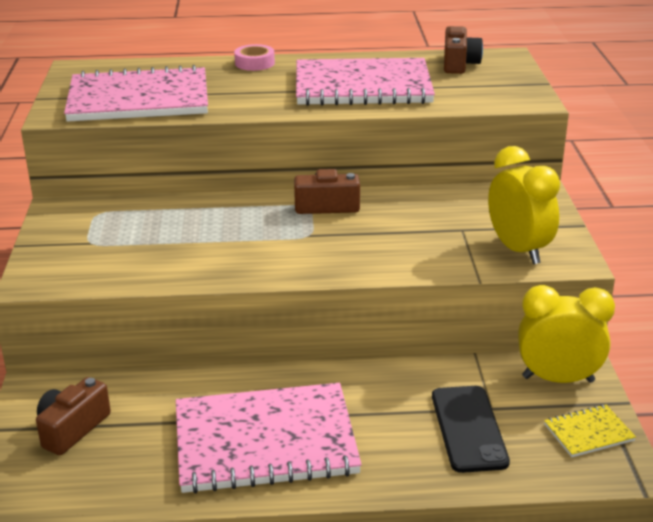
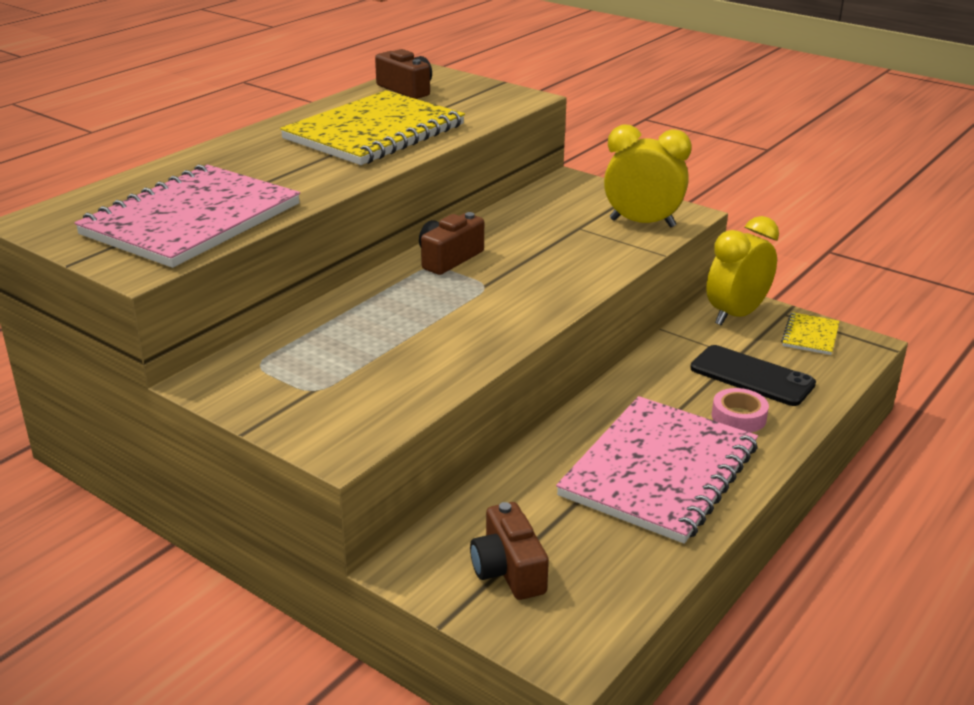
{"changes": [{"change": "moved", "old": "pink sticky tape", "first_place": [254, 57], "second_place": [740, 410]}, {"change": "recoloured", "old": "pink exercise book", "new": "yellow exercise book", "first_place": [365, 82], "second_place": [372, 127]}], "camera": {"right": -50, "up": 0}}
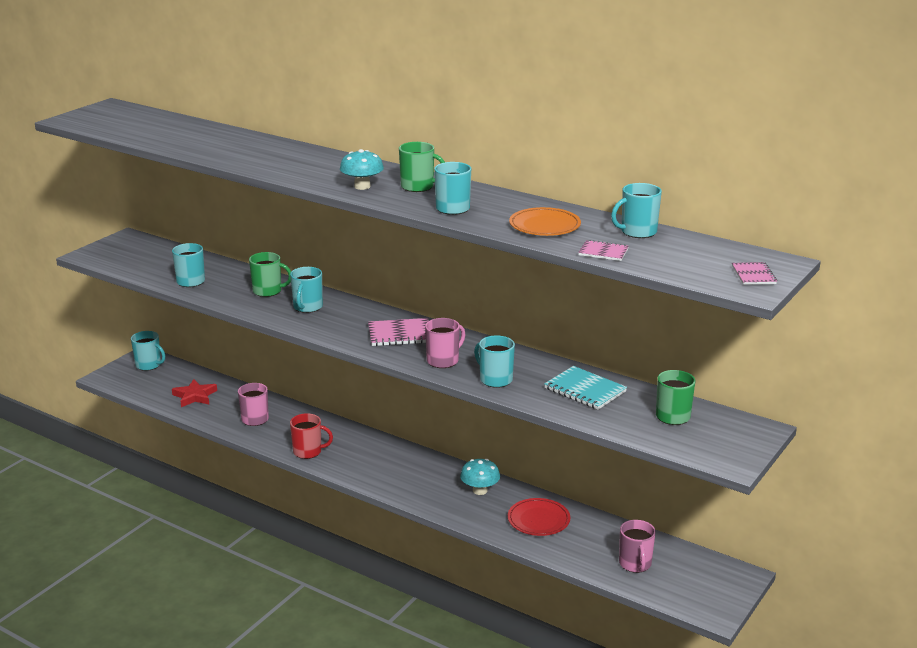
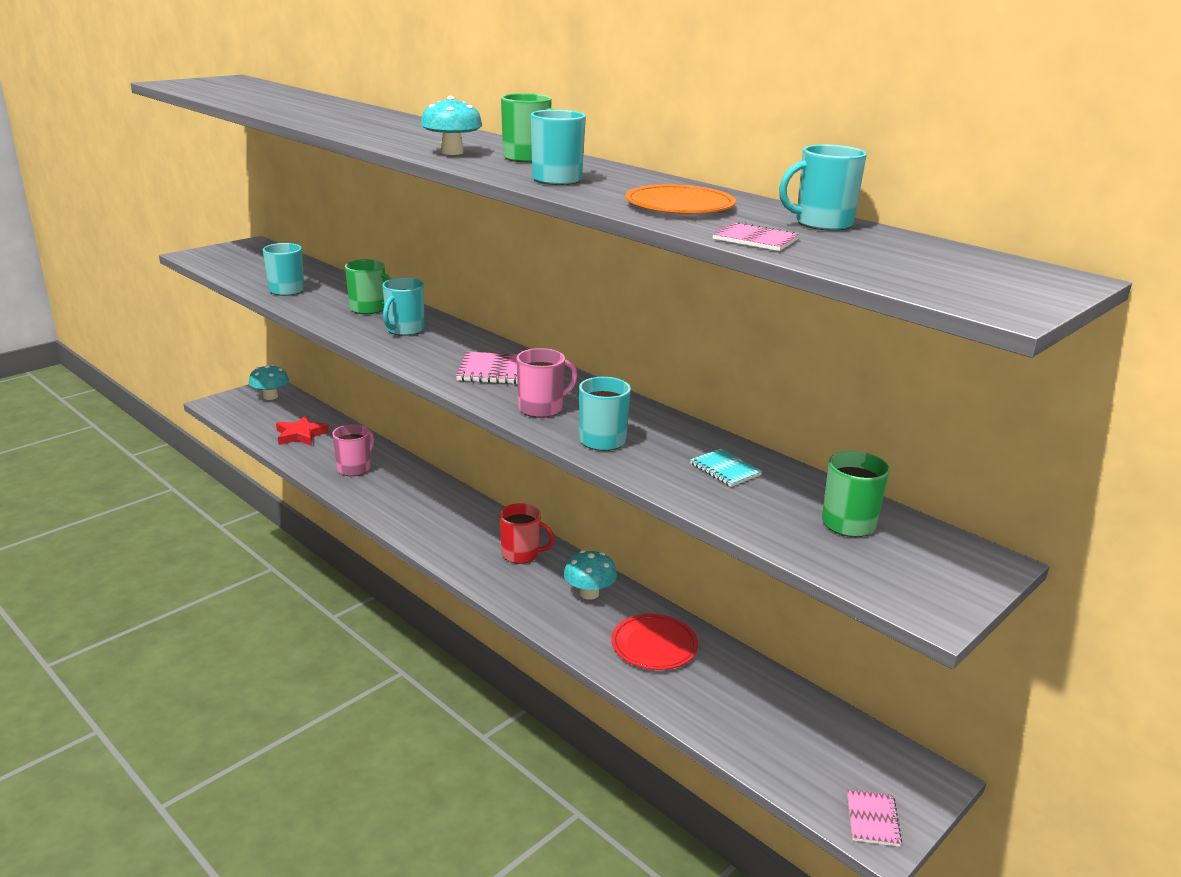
{"changes": [{"change": "replaced", "old": "aqua coffee mug", "new": "aqua toadstool", "first_place": [148, 351], "second_place": [269, 382]}, {"change": "moved", "old": "crimson coffee mug", "first_place": [311, 436], "second_place": [527, 533]}, {"change": "resized", "old": "aqua exercise book", "first_place": [585, 388], "second_place": [726, 468], "factor": 0.6}, {"change": "removed", "old": "pink coffee mug", "first_place": [637, 546]}, {"change": "moved", "old": "pink exercise book", "first_place": [754, 273], "second_place": [874, 818]}], "camera": {"right": 10, "up": 0}}
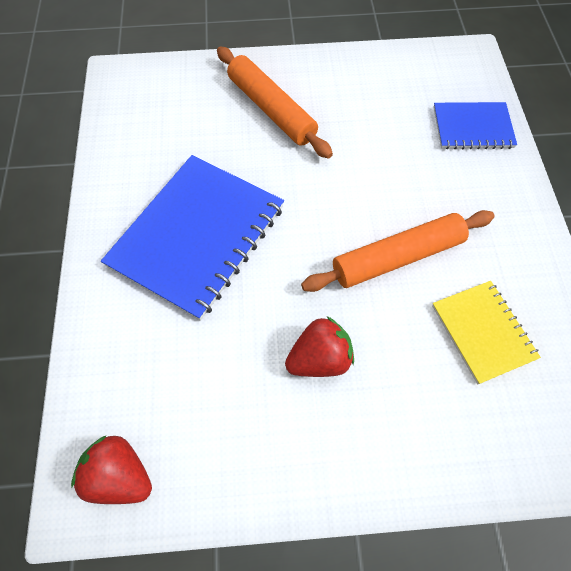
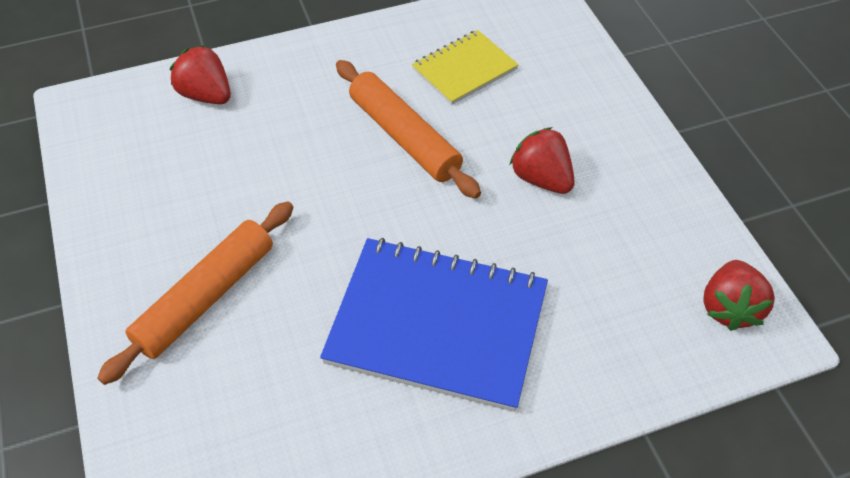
{"changes": [{"change": "replaced", "old": "cobalt exercise book", "new": "crimson toy strawberry", "first_place": [475, 125], "second_place": [200, 74]}], "camera": {"right": -105, "up": -10}}
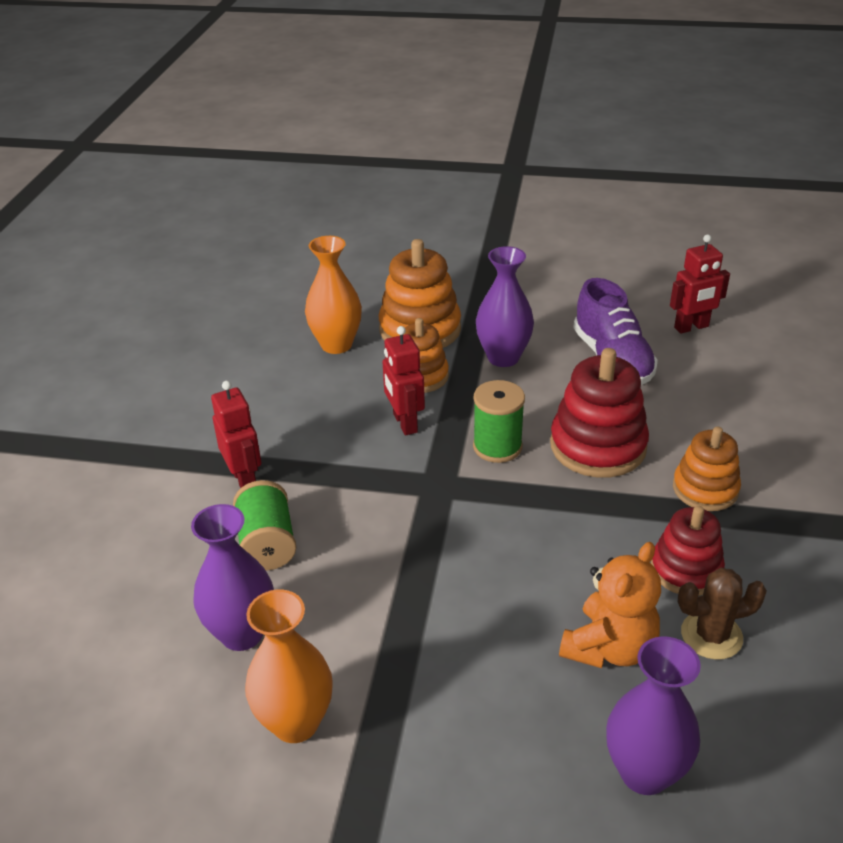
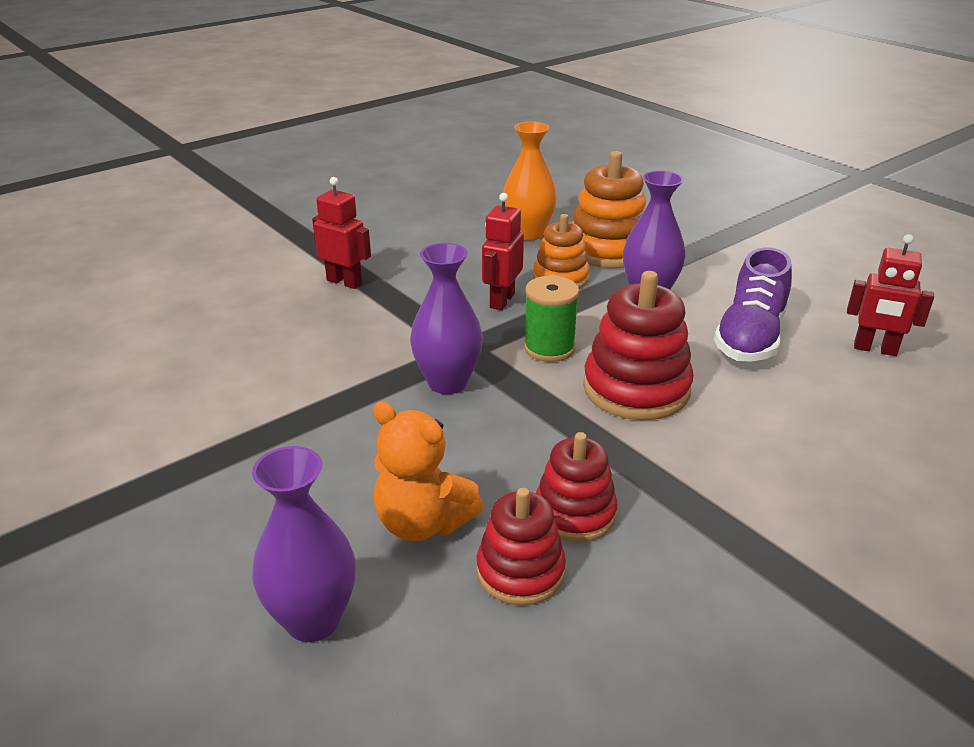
{"changes": [{"change": "moved", "old": "violet flower vase", "first_place": [232, 577], "second_place": [446, 318]}, {"change": "turned", "old": "crimson robot figure", "first_place": [236, 434], "second_place": [341, 233], "degrees": -75}, {"change": "removed", "old": "emerald bobbin", "first_place": [264, 525]}, {"change": "removed", "old": "bright orange flower vase", "first_place": [289, 666]}, {"change": "turned", "old": "bright orange teddy", "first_place": [610, 605], "second_place": [428, 471], "degrees": 45}, {"change": "removed", "old": "bright orange stacking toy", "first_place": [707, 469]}, {"change": "replaced", "old": "russet prickly plant", "new": "crimson stacking toy", "first_place": [722, 614], "second_place": [521, 546]}], "camera": {"right": 40, "up": -5}}
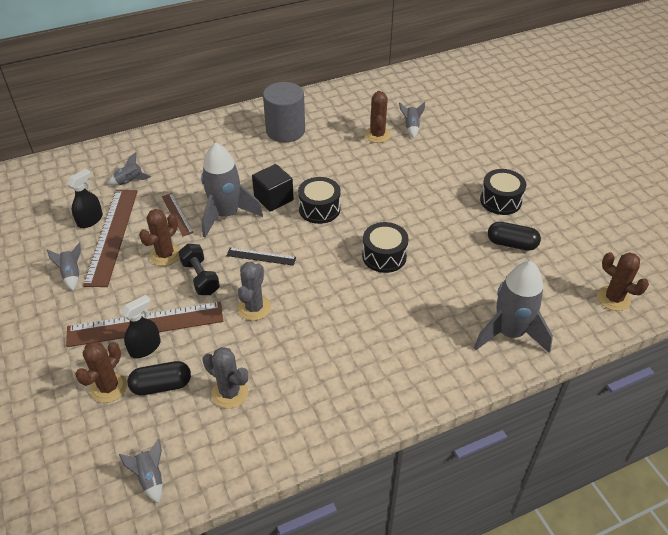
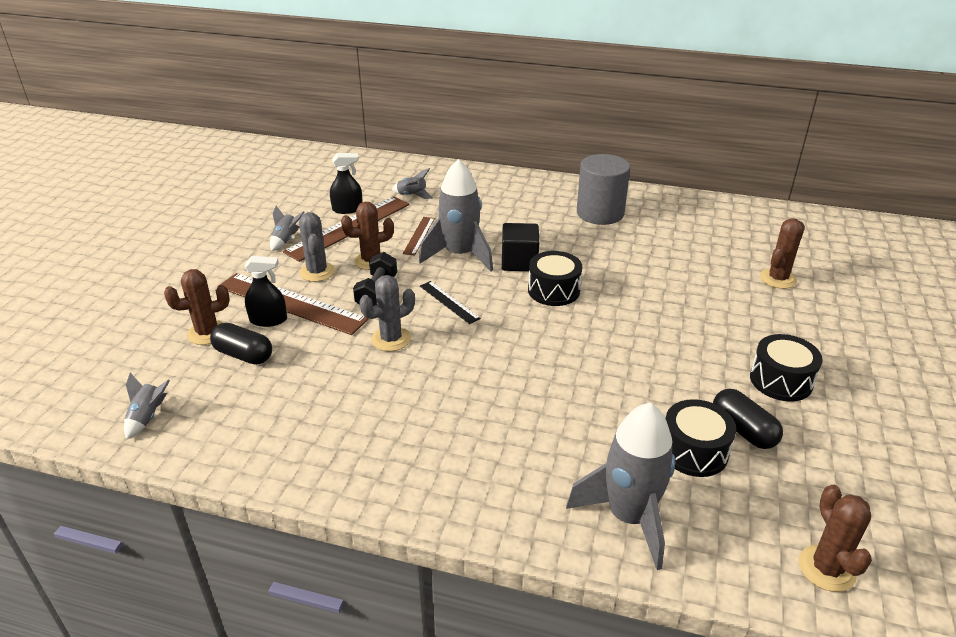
{"changes": [{"change": "moved", "old": "ash-grey prickly plant", "first_place": [225, 378], "second_place": [317, 247]}, {"change": "moved", "old": "ebony toy drum", "first_place": [385, 247], "second_place": [701, 438]}, {"change": "moved", "old": "russet prickly plant", "first_place": [377, 117], "second_place": [782, 253]}, {"change": "removed", "old": "ash-grey spaceship", "first_place": [412, 120]}], "camera": {"right": 40, "up": -10}}
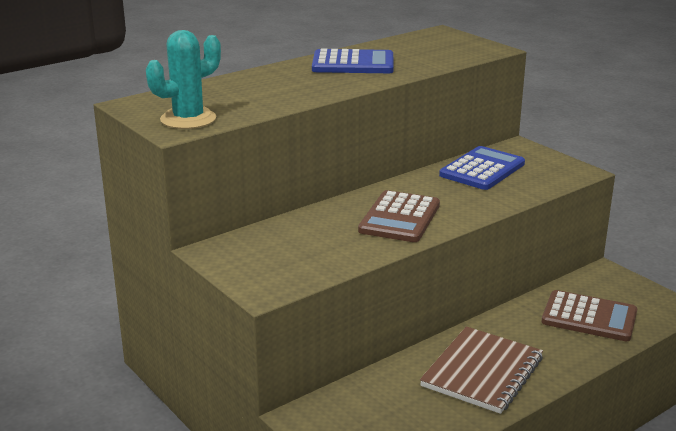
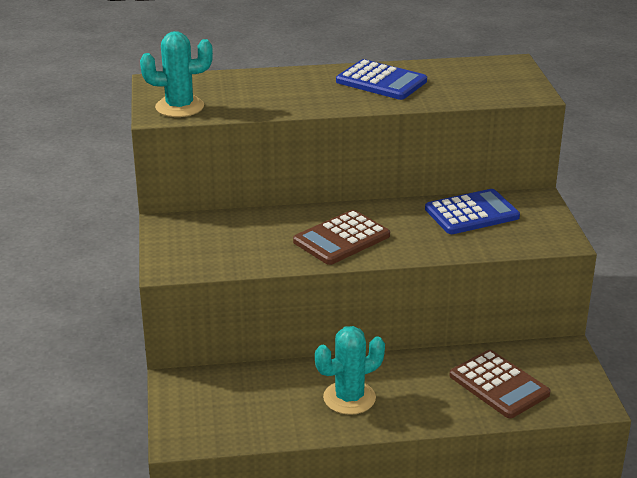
{"changes": [{"change": "replaced", "old": "russet exercise book", "new": "aqua prickly plant", "first_place": [481, 370], "second_place": [350, 370]}], "camera": {"right": 30, "up": 5}}
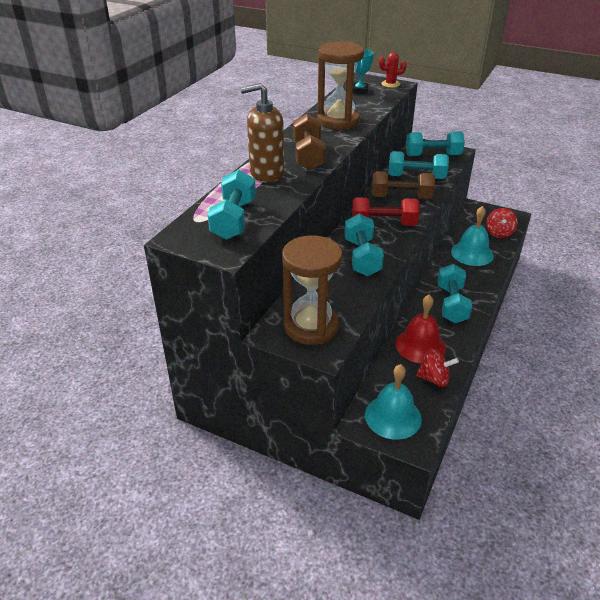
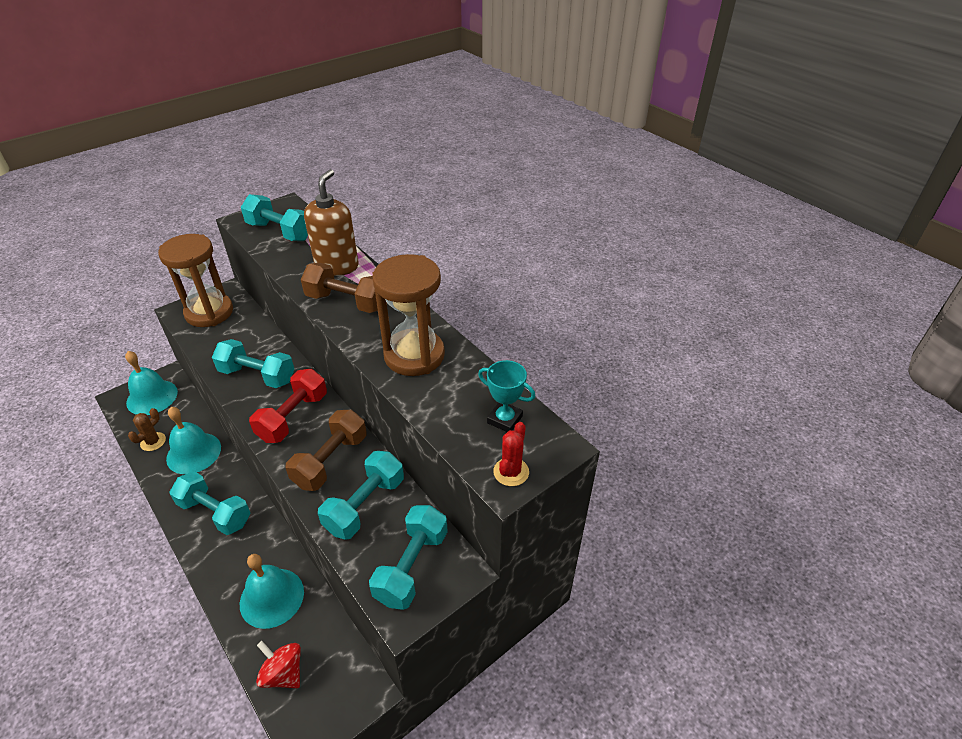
{"changes": [{"change": "recoloured", "old": "crimson school bell", "new": "aqua school bell", "first_place": [420, 329], "second_place": [193, 440]}, {"change": "replaced", "old": "crimson toy top", "new": "russet prickly plant", "first_place": [437, 368], "second_place": [147, 429]}], "camera": {"right": 115, "up": 5}}
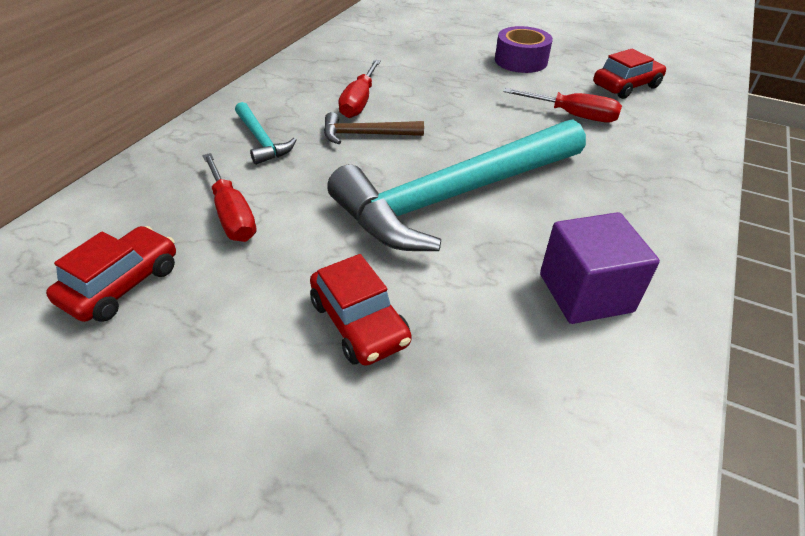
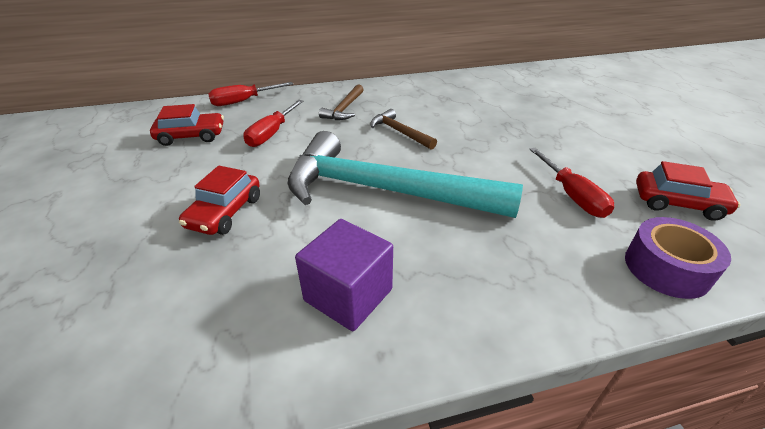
{"changes": [{"change": "recoloured", "old": "aqua claw hammer", "new": "russet claw hammer", "first_place": [265, 133], "second_place": [341, 102]}, {"change": "moved", "old": "crimson screwdriver", "first_place": [359, 89], "second_place": [250, 94]}, {"change": "moved", "old": "violet sticky tape", "first_place": [524, 49], "second_place": [678, 258]}], "camera": {"right": 50, "up": -5}}
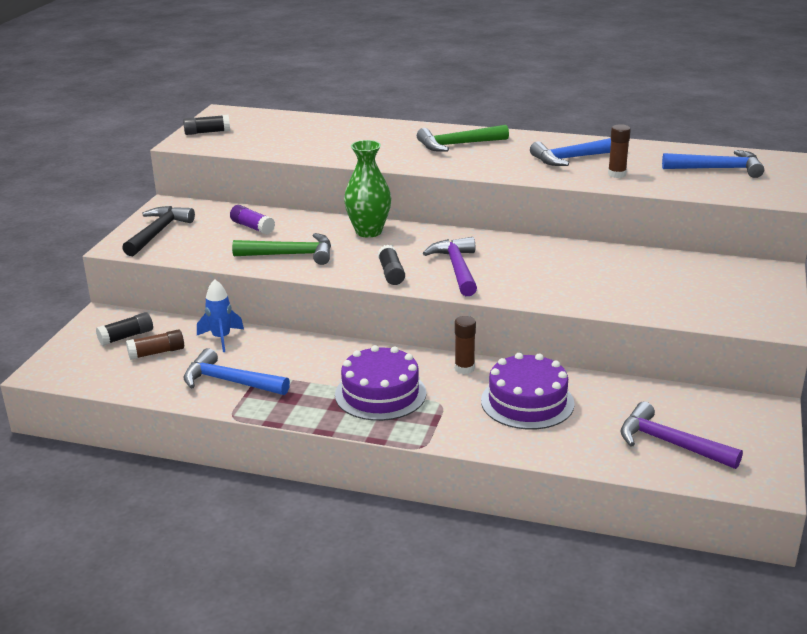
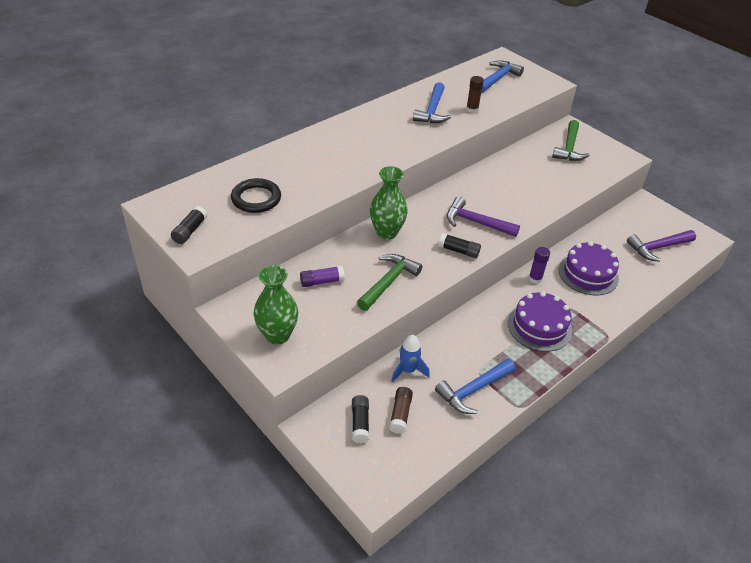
{"changes": [{"change": "replaced", "old": "ebony claw hammer", "new": "emerald flower vase", "first_place": [158, 231], "second_place": [275, 305]}, {"change": "moved", "old": "emerald claw hammer", "first_place": [463, 138], "second_place": [571, 140]}, {"change": "recoloured", "old": "russet glue stick", "new": "violet glue stick", "first_place": [465, 345], "second_place": [539, 265]}, {"change": "added", "new": "ebony hoop", "second_place": [256, 195]}], "camera": {"right": -60, "up": 15}}
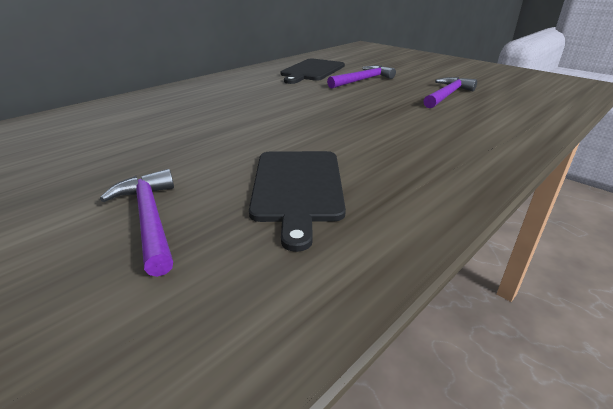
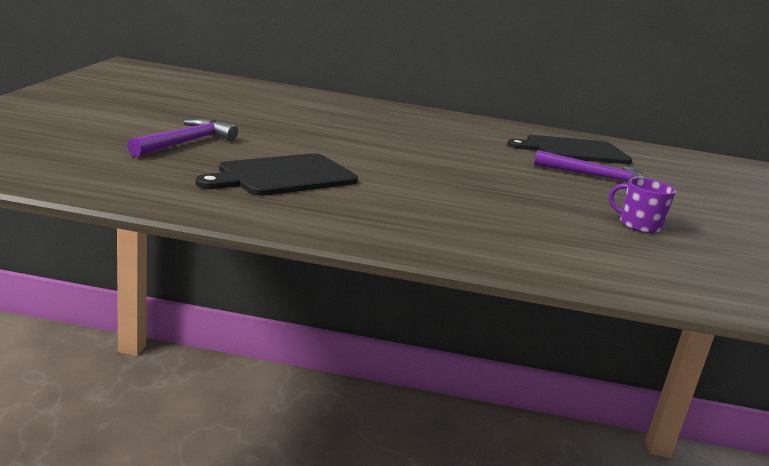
{"changes": [{"change": "replaced", "old": "violet claw hammer", "new": "violet coffee mug", "first_place": [450, 92], "second_place": [642, 205]}], "camera": {"right": 50, "up": -10}}
